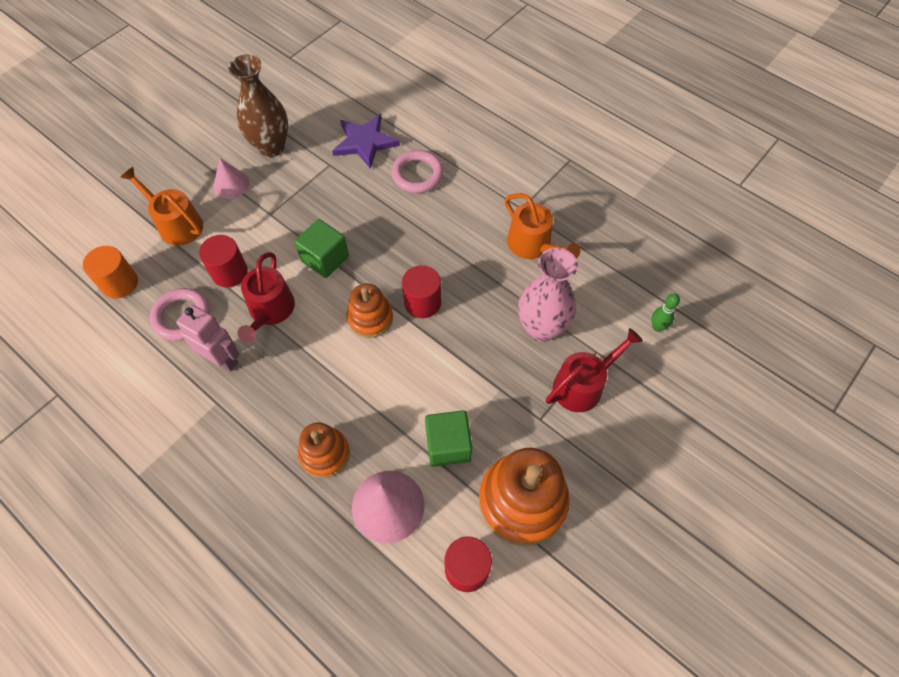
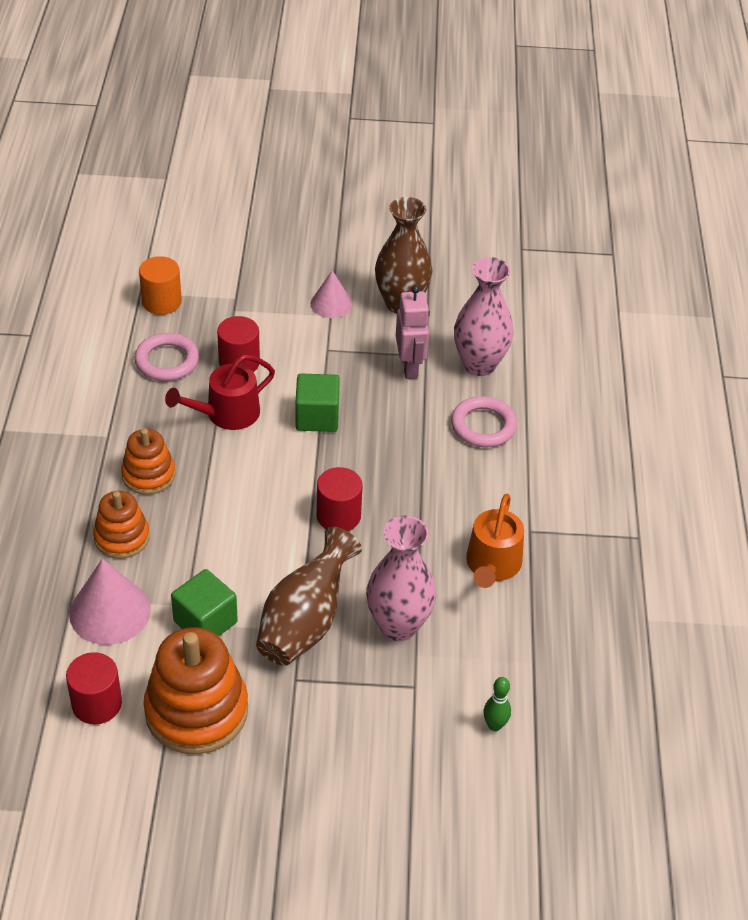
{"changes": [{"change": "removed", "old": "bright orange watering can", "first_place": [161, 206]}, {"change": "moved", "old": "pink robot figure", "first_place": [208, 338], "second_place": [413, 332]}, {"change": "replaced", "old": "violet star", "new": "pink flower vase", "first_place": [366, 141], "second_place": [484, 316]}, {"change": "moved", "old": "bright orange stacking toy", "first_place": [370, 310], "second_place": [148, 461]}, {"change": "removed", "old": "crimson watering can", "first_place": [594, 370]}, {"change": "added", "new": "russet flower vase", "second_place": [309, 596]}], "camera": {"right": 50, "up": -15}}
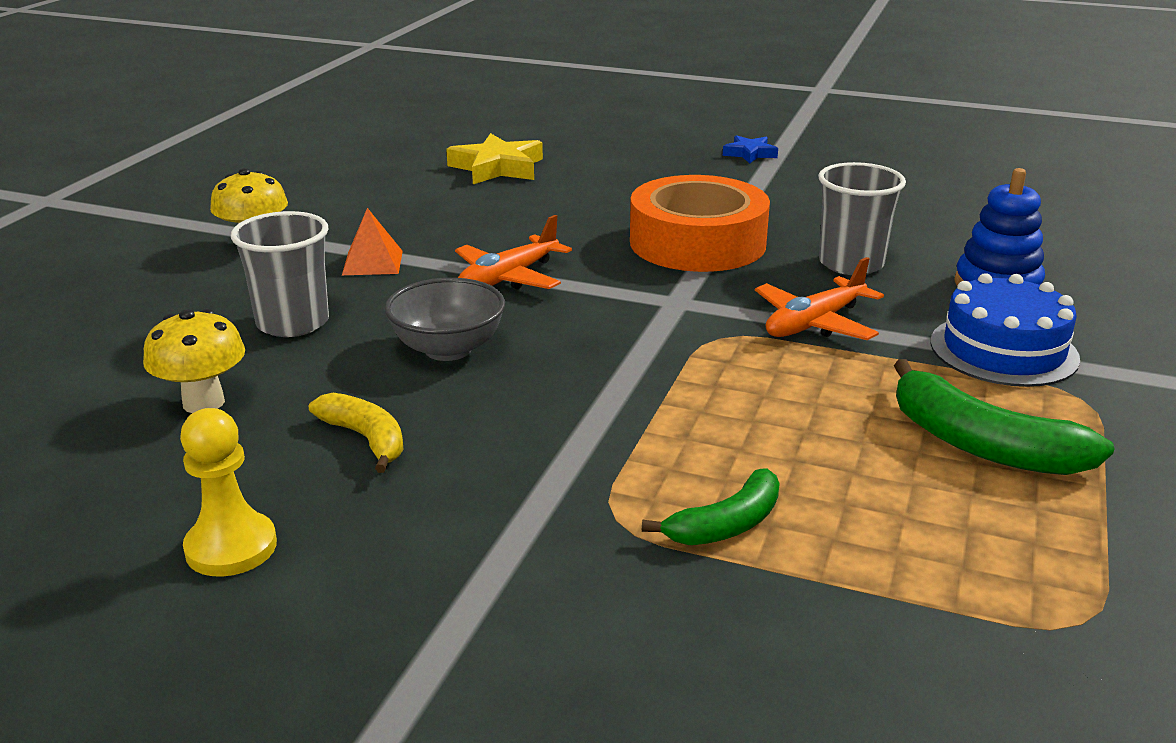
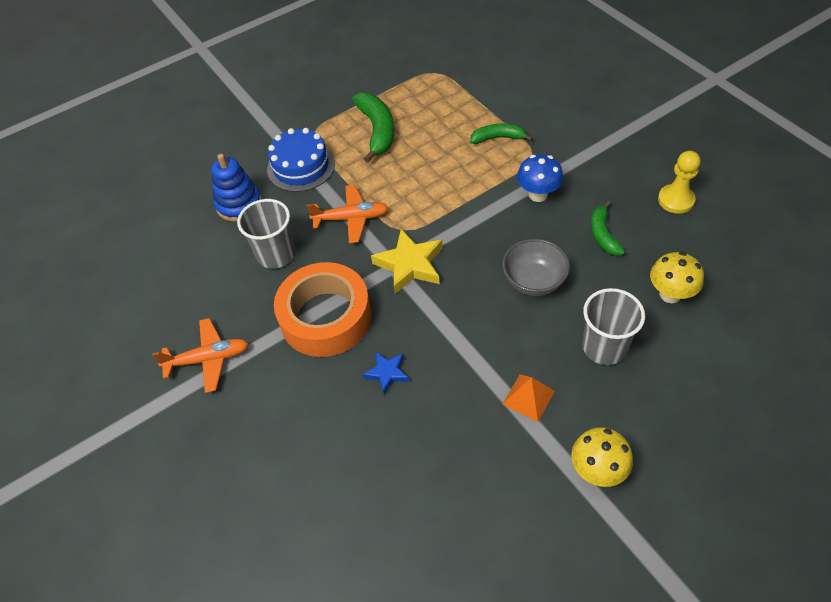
{"changes": [{"change": "recoloured", "old": "yellow banana", "new": "emerald banana", "first_place": [356, 433], "second_place": [608, 228]}, {"change": "moved", "old": "yellow star", "first_place": [494, 158], "second_place": [406, 261]}, {"change": "moved", "old": "bright orange aeroplane", "first_place": [513, 252], "second_place": [200, 355]}, {"change": "moved", "old": "cobalt star", "first_place": [750, 149], "second_place": [386, 373]}, {"change": "added", "new": "cobalt toadstool", "second_place": [540, 178]}], "camera": {"right": -140, "up": 25}}
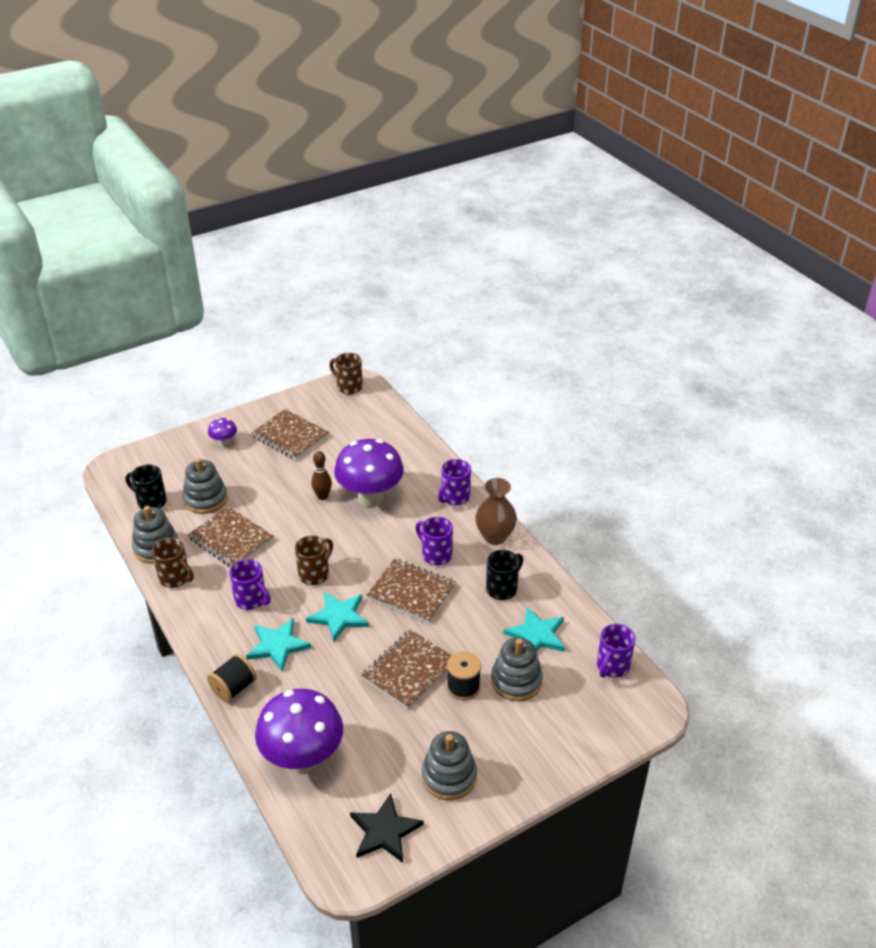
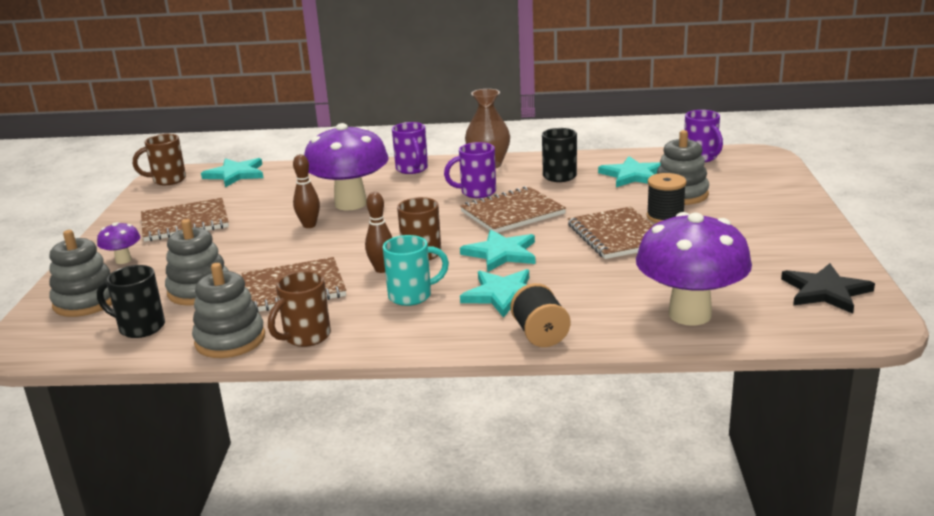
{"changes": [{"change": "turned", "old": "ebony coffee mug", "first_place": [146, 486], "second_place": [131, 301], "degrees": 45}, {"change": "turned", "old": "russet coffee mug", "first_place": [173, 563], "second_place": [299, 309], "degrees": 150}, {"change": "recoloured", "old": "violet coffee mug", "new": "aqua coffee mug", "first_place": [250, 584], "second_place": [416, 270]}, {"change": "moved", "old": "ash-grey stacking toy", "first_place": [449, 765], "second_place": [80, 273]}, {"change": "added", "new": "aqua star", "second_place": [232, 172]}, {"change": "added", "new": "russet bowling pin", "second_place": [378, 232]}], "camera": {"right": -55, "up": -15}}
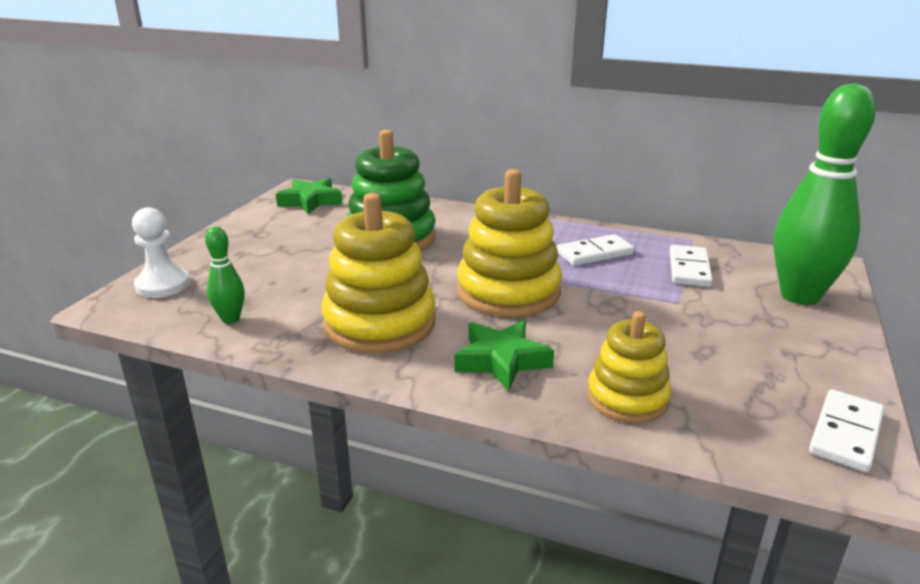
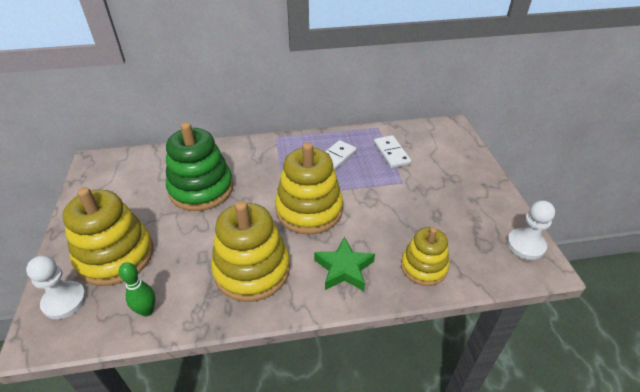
{"changes": [{"change": "removed", "old": "emerald star", "first_place": [309, 196]}, {"change": "removed", "old": "emerald bowling pin", "first_place": [824, 194]}, {"change": "replaced", "old": "pure white domino tile", "new": "pure white pawn", "first_place": [846, 431], "second_place": [531, 230]}, {"change": "added", "new": "yellow stacking toy", "second_place": [108, 236]}], "camera": {"right": -30, "up": 15}}
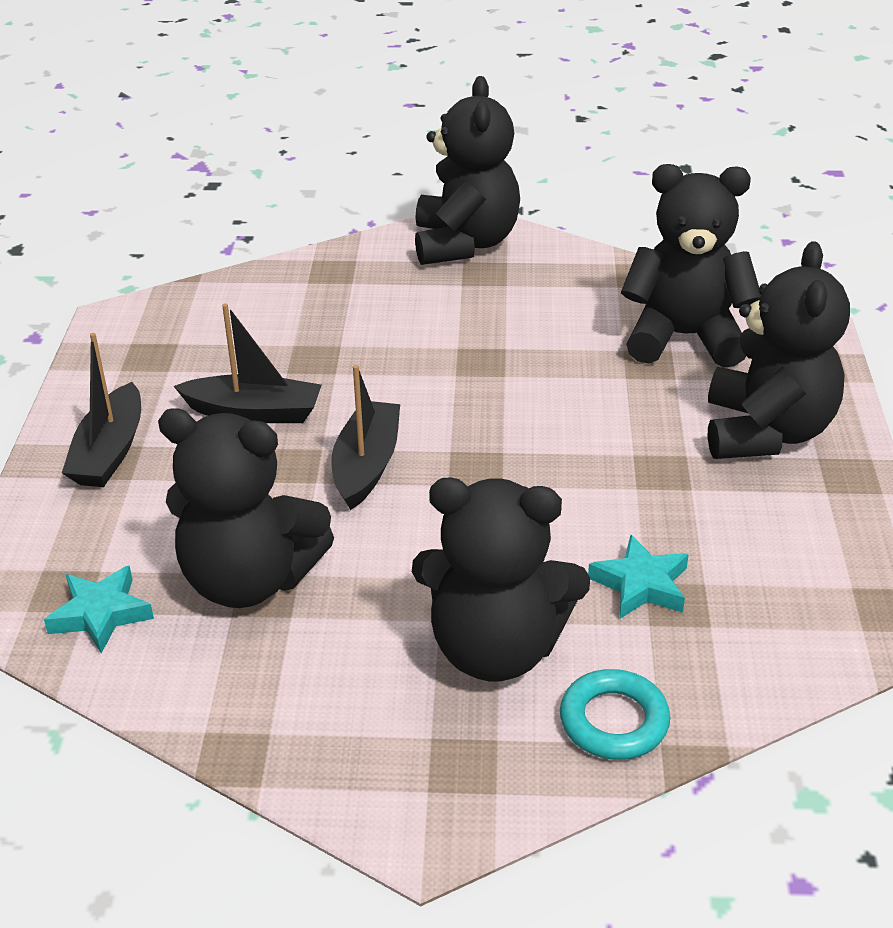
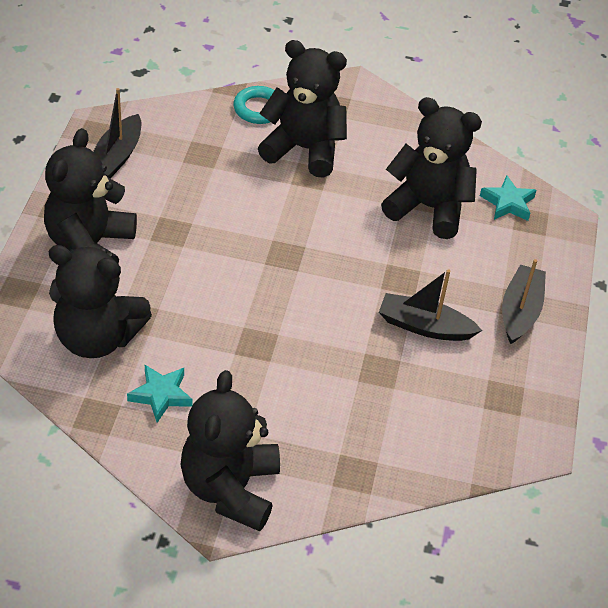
{"changes": [{"change": "moved", "old": "ebony boat", "first_place": [365, 437], "second_place": [117, 133]}, {"change": "moved", "old": "aqua star", "first_place": [638, 577], "second_place": [159, 394]}], "camera": {"right": -175, "up": 10}}
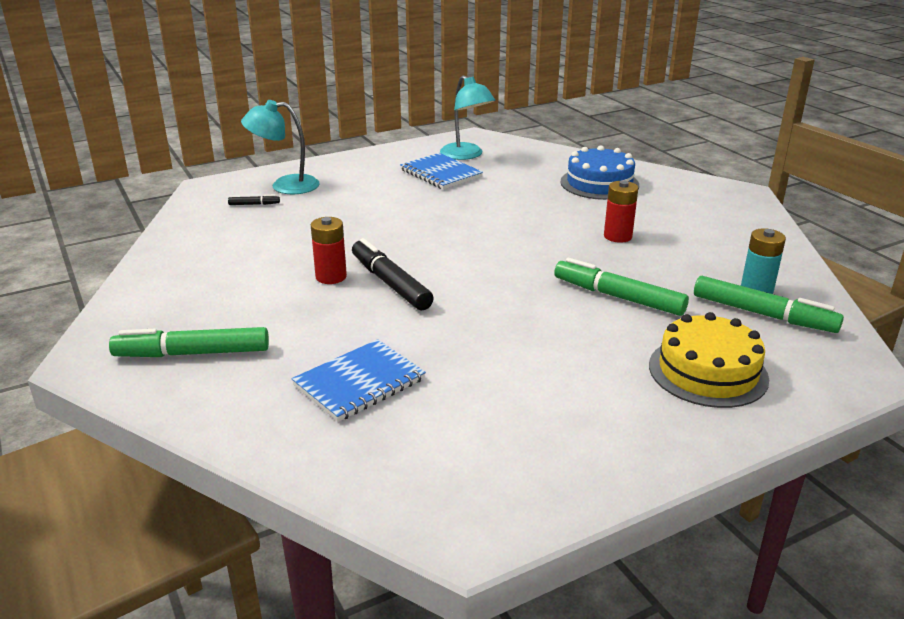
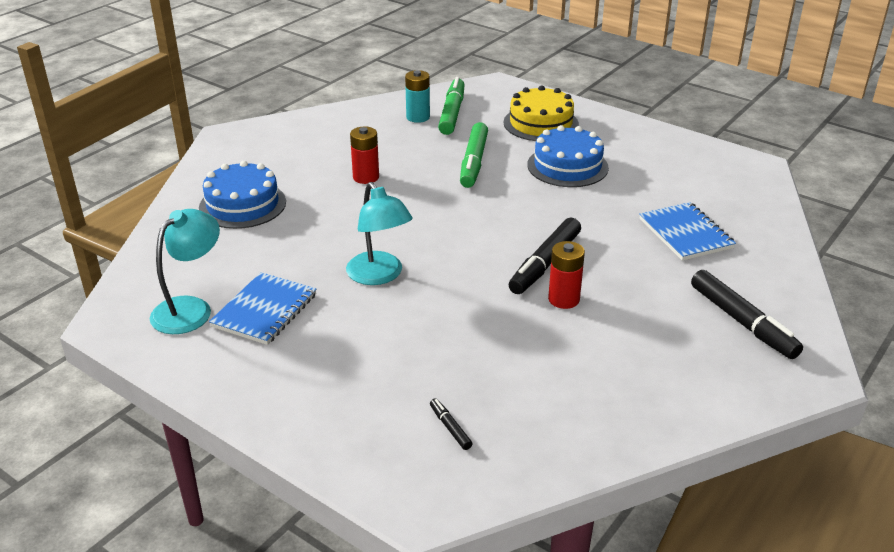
{"changes": [{"change": "recoloured", "old": "emerald marker", "new": "ebony marker", "first_place": [189, 342], "second_place": [747, 314]}, {"change": "moved", "old": "aqua lamp", "first_place": [280, 147], "second_place": [379, 233]}, {"change": "turned", "old": "cobalt exercise book", "first_place": [359, 380], "second_place": [687, 231], "degrees": 45}, {"change": "added", "new": "cobalt layer cake", "second_place": [568, 156]}], "camera": {"right": -115, "up": 5}}
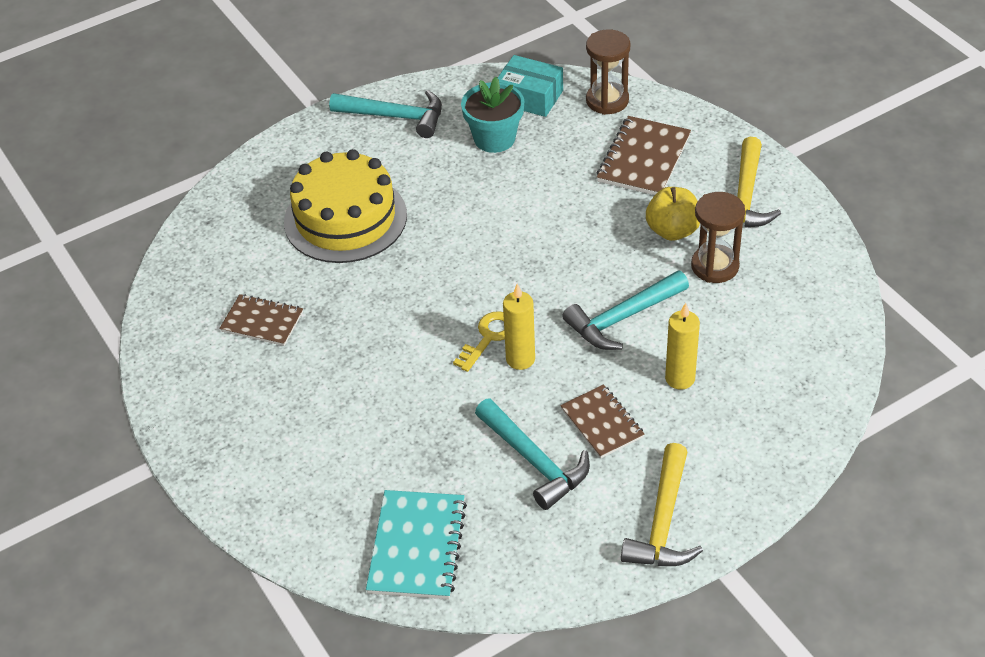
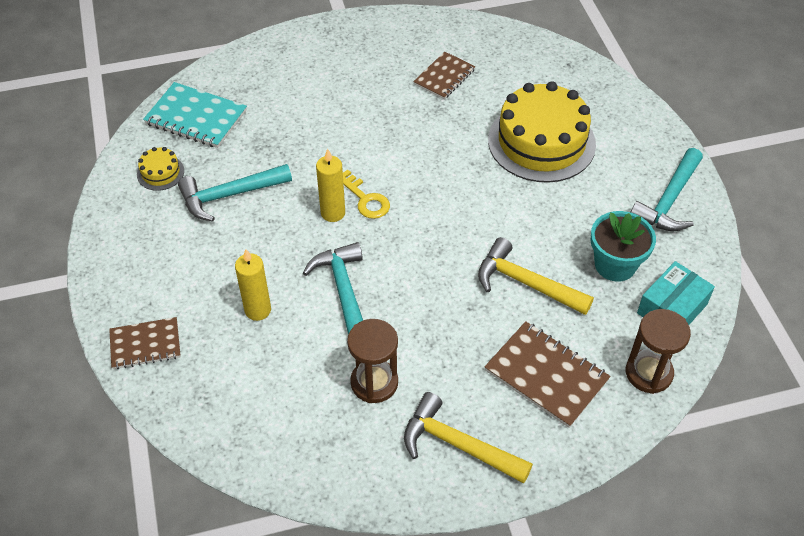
{"changes": [{"change": "moved", "old": "russet exercise book", "first_place": [602, 421], "second_place": [145, 343]}, {"change": "moved", "old": "yellow claw hammer", "first_place": [662, 504], "second_place": [536, 276]}, {"change": "removed", "old": "yellow apple", "first_place": [673, 214]}, {"change": "added", "new": "yellow layer cake", "second_place": [160, 169]}], "camera": {"right": 105, "up": 5}}
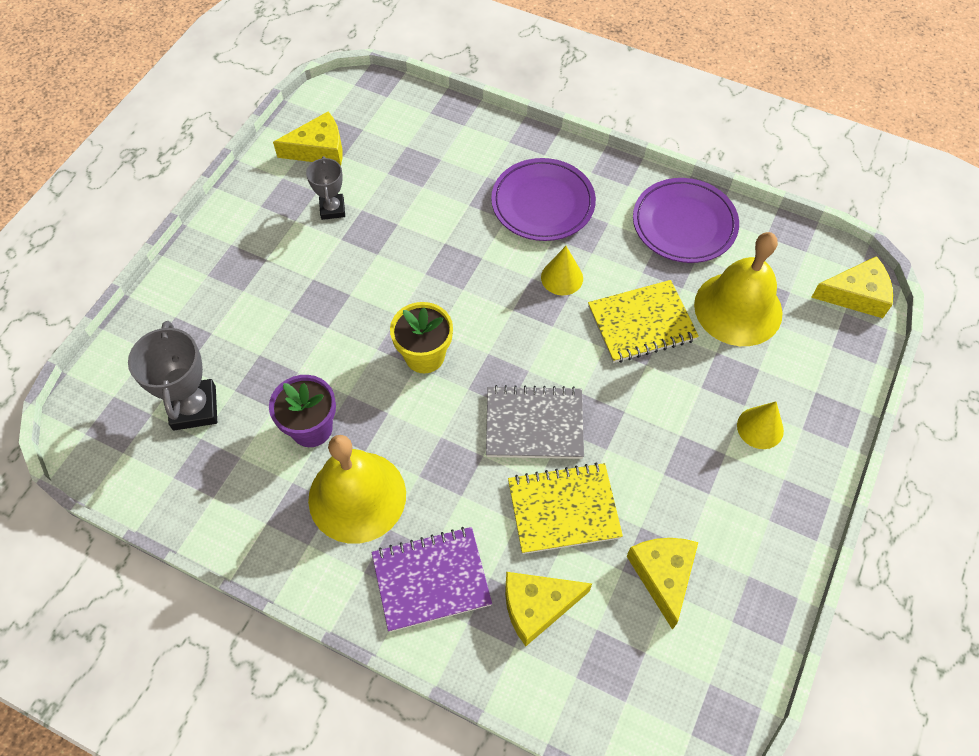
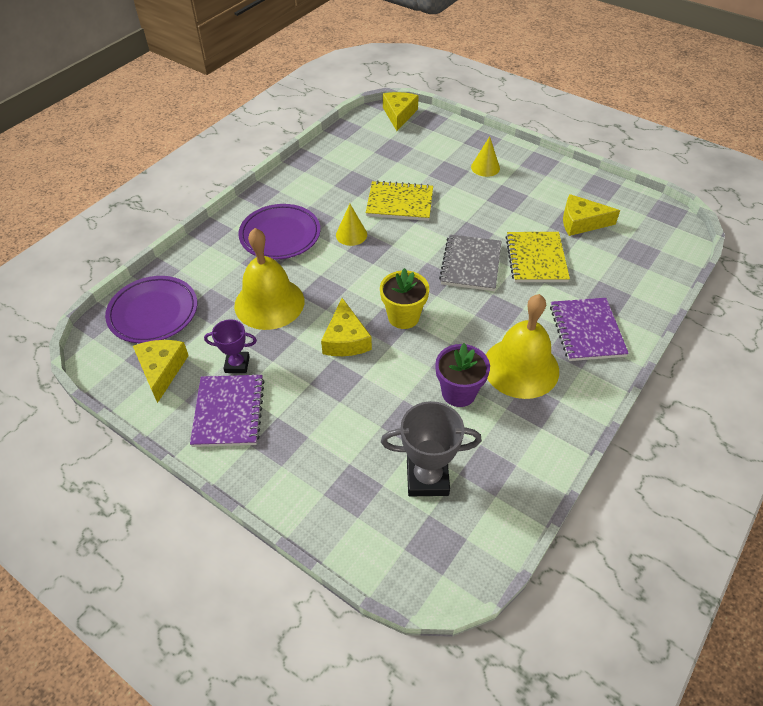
{"changes": [{"change": "recoloured", "old": "ash-grey prize cup", "new": "violet prize cup", "first_place": [325, 188], "second_place": [230, 346]}, {"change": "moved", "old": "yellow piece of cheese", "first_place": [548, 609], "second_place": [346, 327]}, {"change": "turned", "old": "yellow exercise book", "first_place": [643, 321], "second_place": [399, 200], "degrees": -75}, {"change": "moved", "old": "violet flat dish", "first_place": [686, 220], "second_place": [151, 309]}, {"change": "moved", "old": "yellow school bell", "first_place": [738, 289], "second_place": [269, 279]}, {"change": "added", "new": "violet exercise book", "second_place": [227, 411]}], "camera": {"right": -80, "up": -10}}
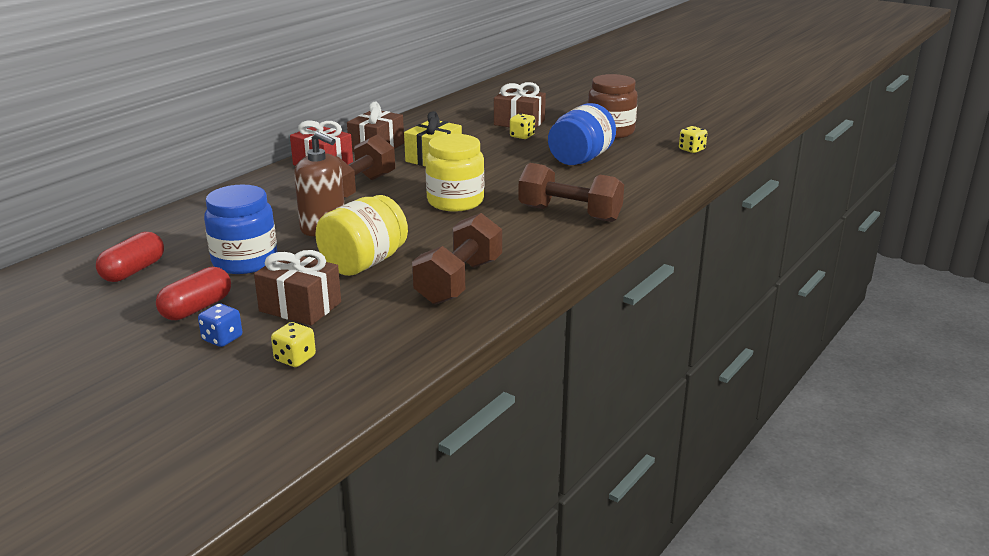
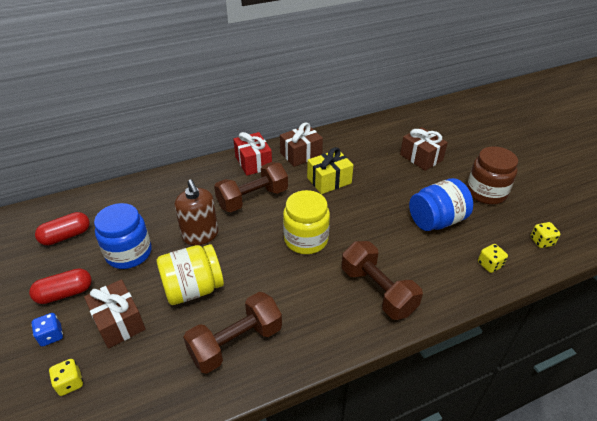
{"changes": [{"change": "moved", "old": "yellow game die", "first_place": [522, 126], "second_place": [493, 258]}], "camera": {"right": 30, "up": 15}}
